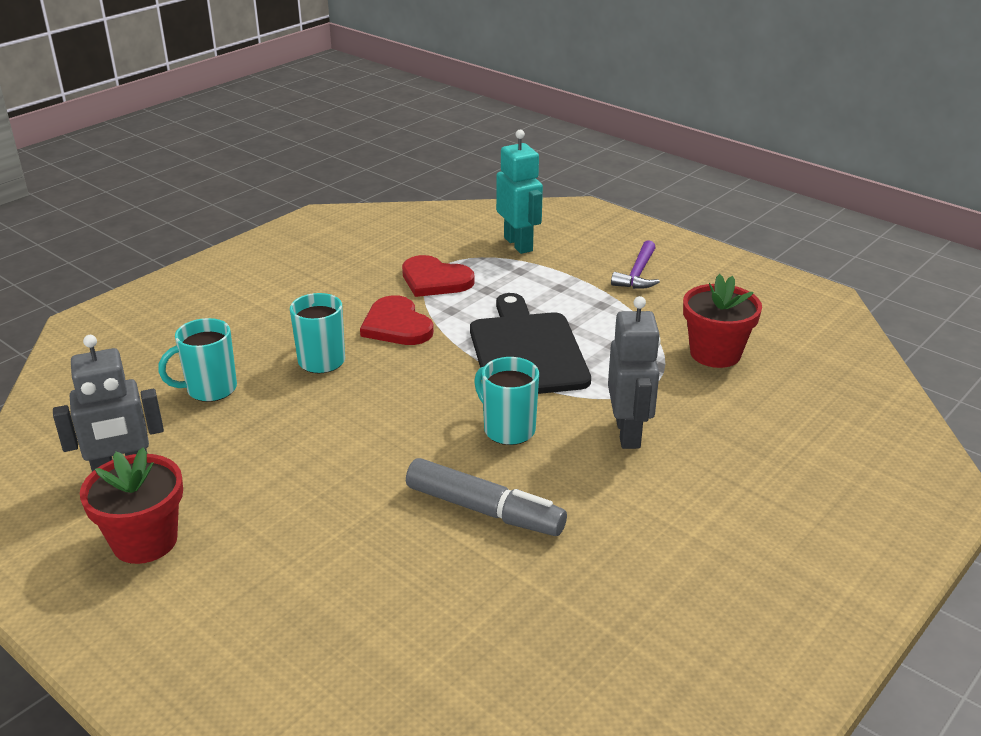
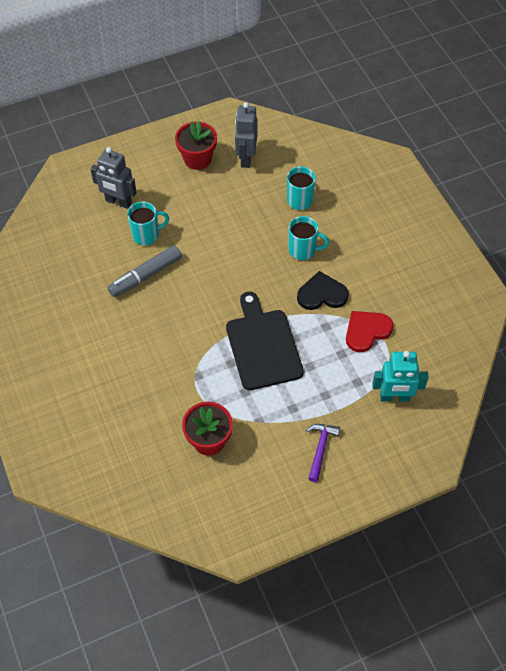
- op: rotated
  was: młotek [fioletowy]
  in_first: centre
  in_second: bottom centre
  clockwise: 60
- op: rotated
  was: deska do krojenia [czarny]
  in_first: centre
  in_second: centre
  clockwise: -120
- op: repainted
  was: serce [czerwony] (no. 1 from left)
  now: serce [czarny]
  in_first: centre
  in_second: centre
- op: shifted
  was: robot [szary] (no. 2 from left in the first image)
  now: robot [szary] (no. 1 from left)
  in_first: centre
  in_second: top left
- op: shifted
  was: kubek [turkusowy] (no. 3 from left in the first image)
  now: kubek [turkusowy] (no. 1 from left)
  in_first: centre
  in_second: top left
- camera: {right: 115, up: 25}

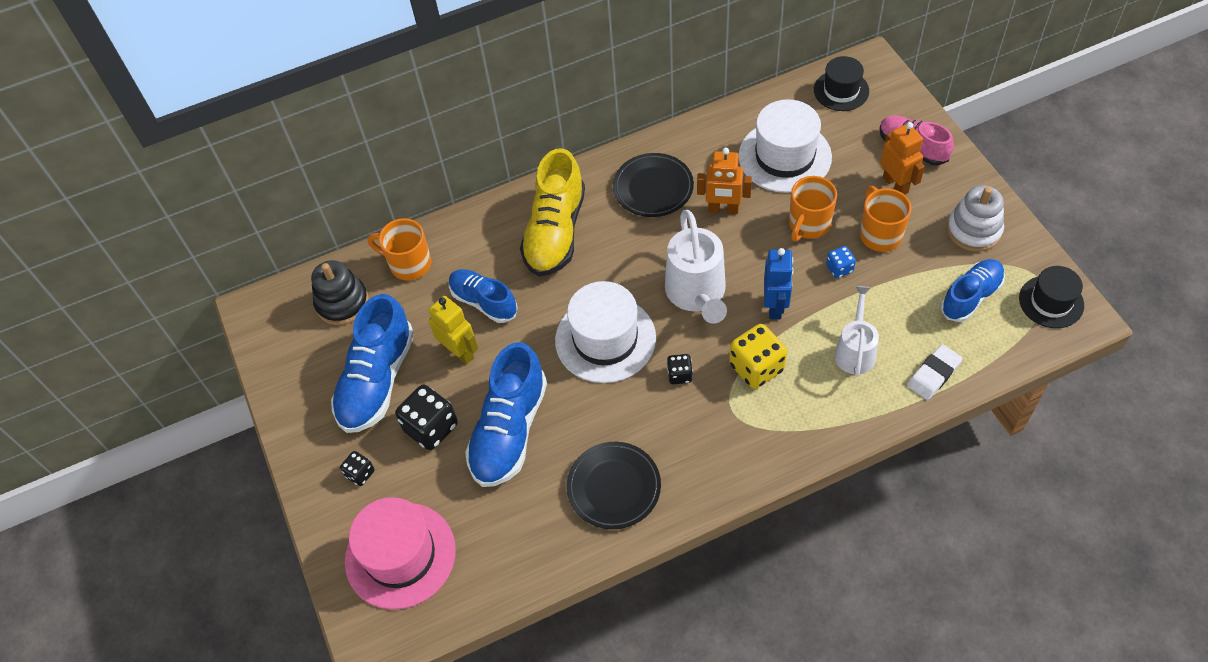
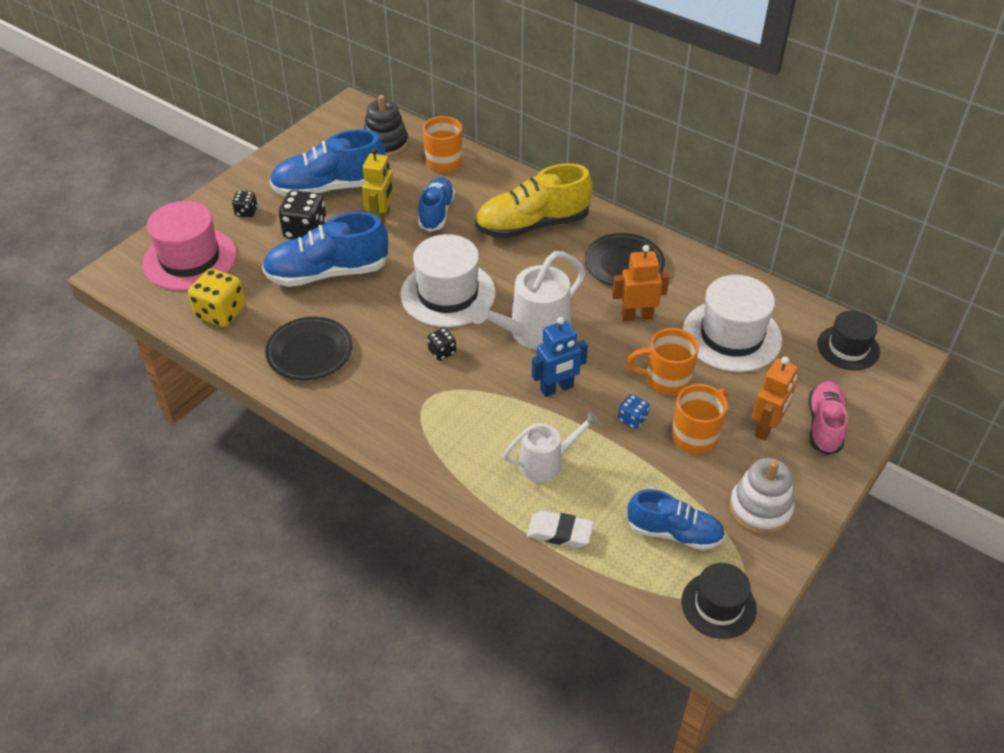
- op: rotated
  was: robot [pomarańczowy] (no. 1 from left)
  in_first: top centre
  in_second: centre
  clockwise: 105
- op: shifted
  was: kostka do gry [żółty]
  in_first: centre
  in_second: middle left
- camera: {right: 55, up: -10}

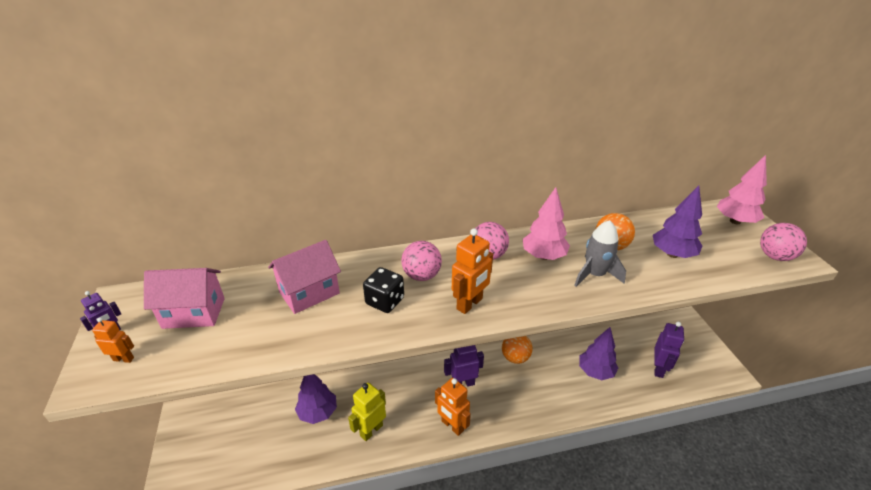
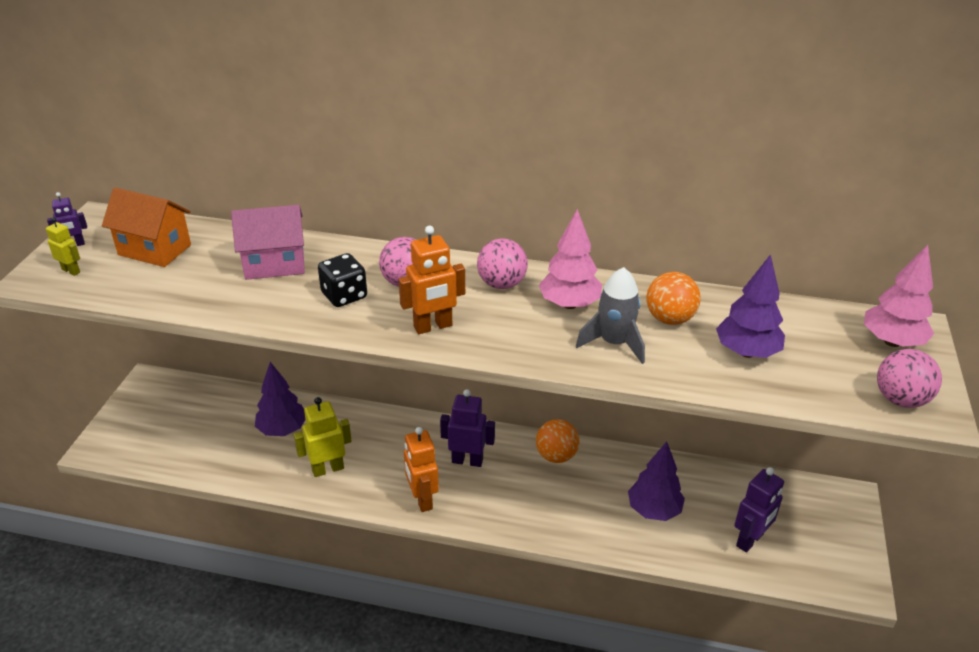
- op: repainted
  was: domek [różowy] (no. 1 from left)
  now: domek [pomarańczowy]
  in_first: middle left
  in_second: middle left
- op: repainted
  was: robot [pomarańczowy] (no. 1 from left)
  now: robot [żółty] (no. 1 from left)
  in_first: bottom left
  in_second: middle left
- camera: {right: 25, up: 0}

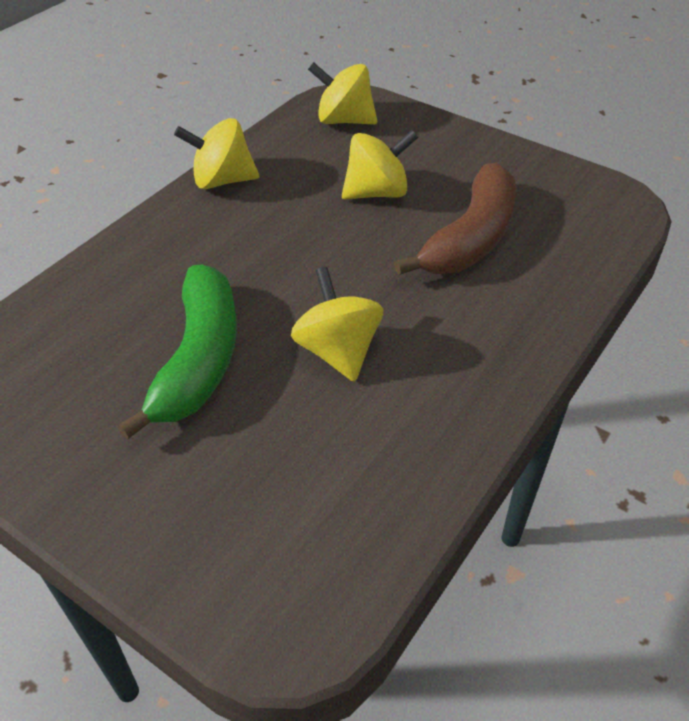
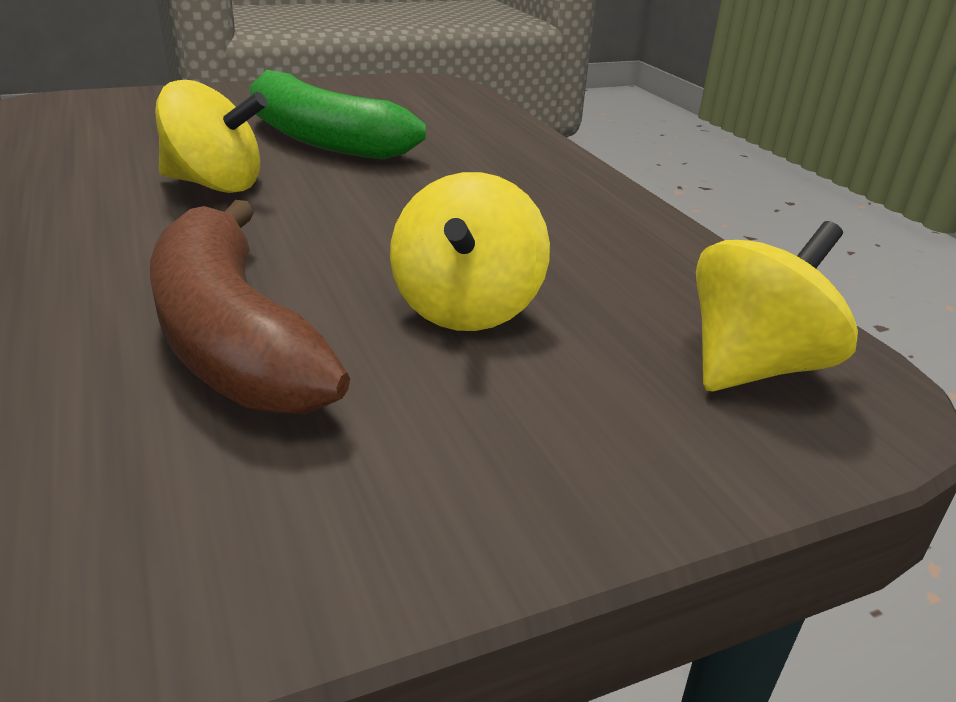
- op: gone
  was: bączek [żółty] (no. 1 from left)
  in_first: top left
- camera: {right: 120, up: -15}

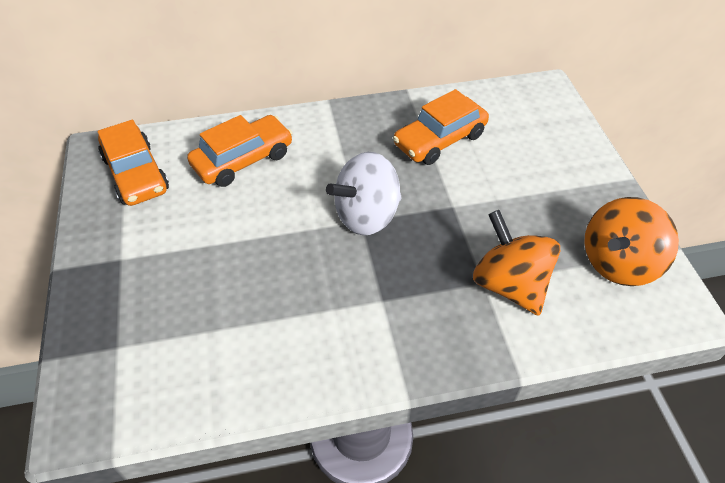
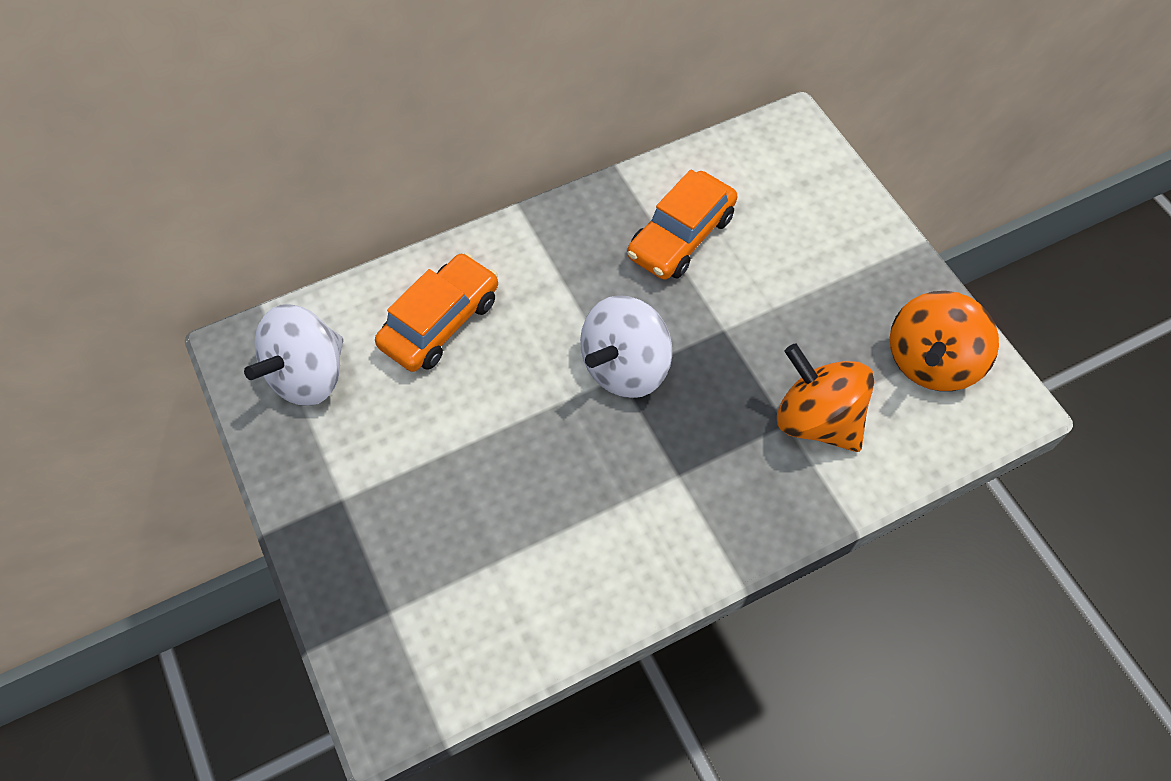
- op: swapped
  was: samochód [pomarańczowy] (no. 1 from left)
  now: bączek [biały] (no. 1 from left)
  in_first: middle left
  in_second: middle left
- camera: {right: -15, up: 10}

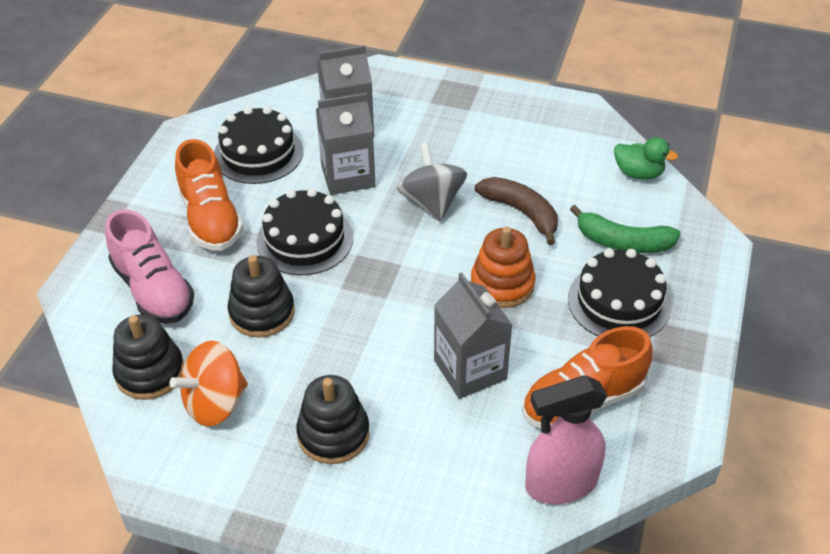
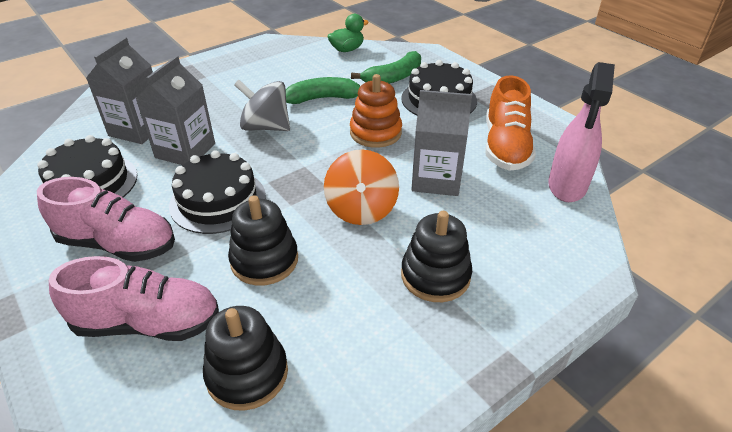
- op: repainted
  was: but [pomarańczowy] (no. 1 from left)
  now: but [różowy] (no. 1 from left)
  in_first: middle left
  in_second: middle left
- op: repainted
  was: banan [brązowy]
  now: banan [zielony] (no. 1 from left)
  in_first: centre
  in_second: top centre
- op: shifted
  was: bączek [pomarańczowy]
  in_first: bottom left
  in_second: centre
- camera: {right: -55, up: -5}

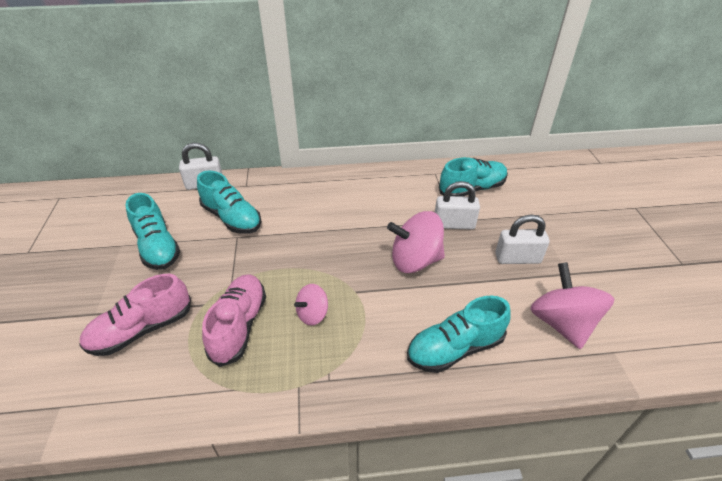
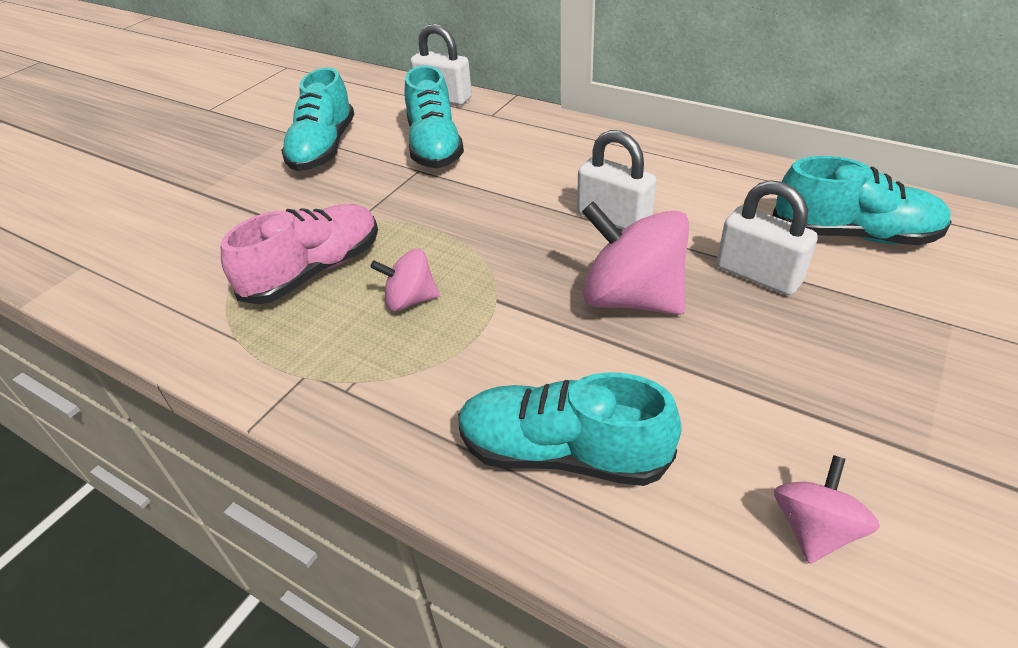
- op: shifted
  was: kłódka [biały] (no. 3 from left in the first image)
  now: kłódka [biały] (no. 2 from left)
  in_first: middle right
  in_second: top centre
- op: scaled
  was: bączek [różowy] (no. 3 from left)
  in_first: middle right
  in_second: bottom right
  ratio: 0.55
- op: gone
  was: but [różowy] (no. 1 from left)
  in_first: middle left
- camera: {right: 40, up: 0}

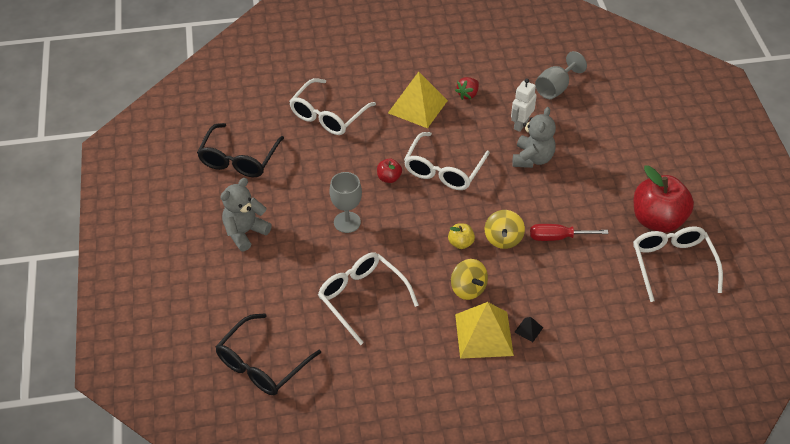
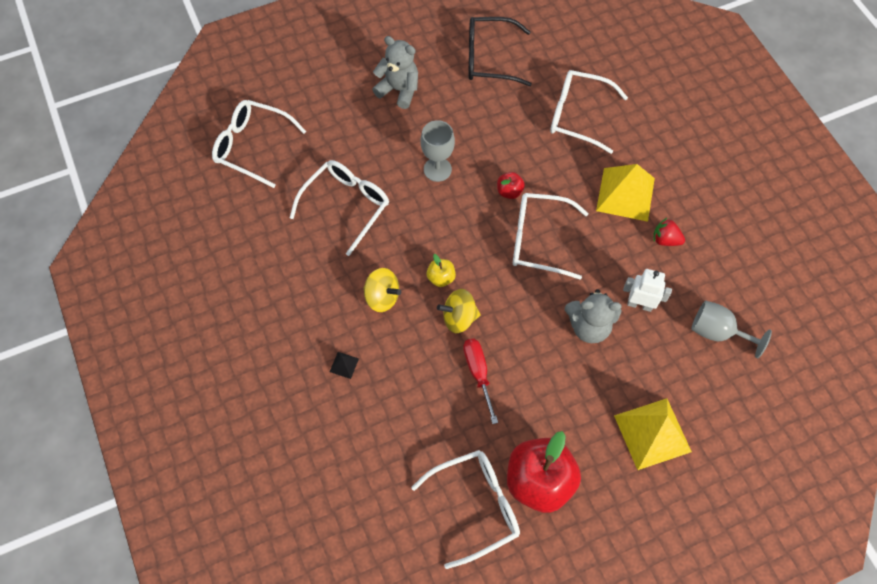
- op: rotated
  was: bączek [żółty] (no. 1 from left)
  in_first: centre
  in_second: centre
  clockwise: -105
- op: shifted
  was: piramida [żółty] (no. 2 from left)
  in_first: bottom centre
  in_second: bottom right
- op: repainted
  was: okulary [czarny] (no. 2 from left)
  now: okulary [biały] (no. 1 from left)
  in_first: bottom centre
  in_second: top left
- camera: {right: 75, up: 15}

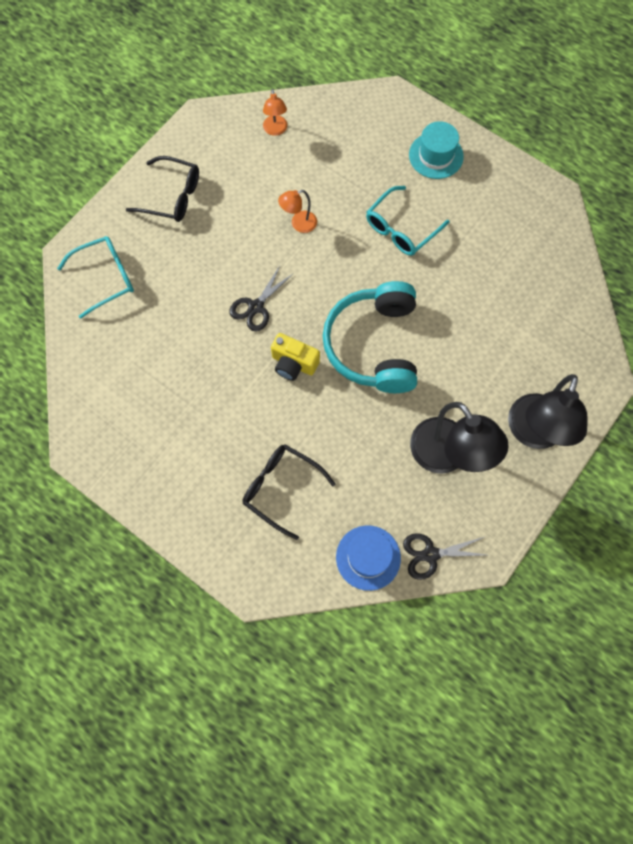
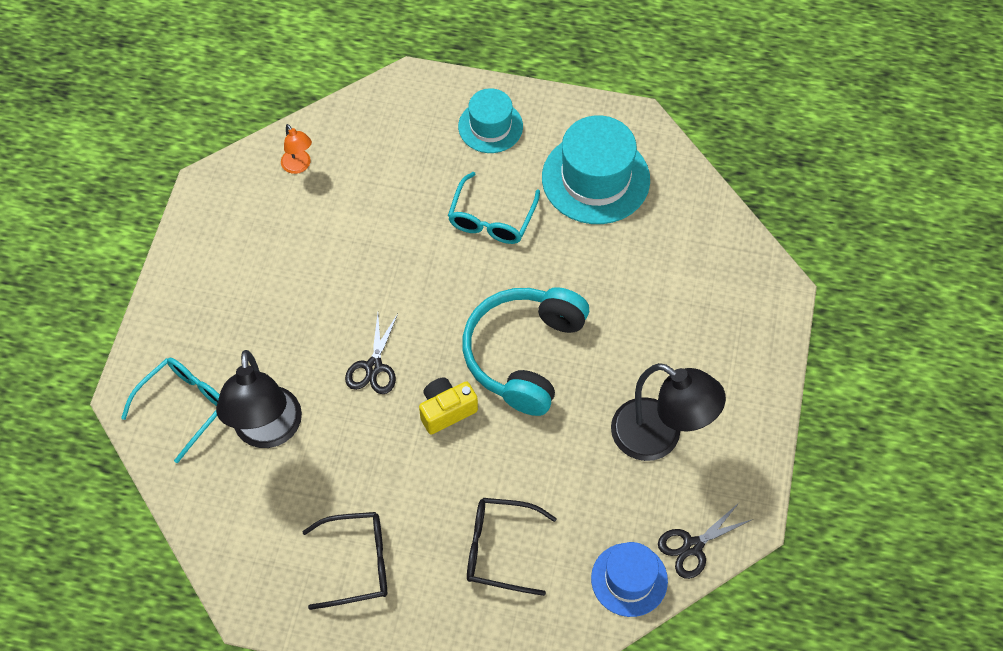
- op: shifted
  was: okulary [czarny] (no. 1 from left)
  in_first: top left
  in_second: bottom centre
- op: gone
  was: lampka [pomarańczowy] (no. 2 from left)
  in_first: top centre
- op: rotated
  was: słuchawki [turkusowy]
  in_first: centre
  in_second: centre
  clockwise: 45
- op: rotated
  was: aparat fotograficzny [żółty]
  in_first: centre
  in_second: centre
  clockwise: 150
- op: shifted
  was: lampka [czarny] (no. 2 from left in the first image)
  now: lampka [czarny] (no. 1 from left)
  in_first: middle right
  in_second: middle left
- op: new
  now: kapelusz [turkusowy] (no. 2 from left)
  in_second: top centre
- camera: {right: -25, up: -10}

